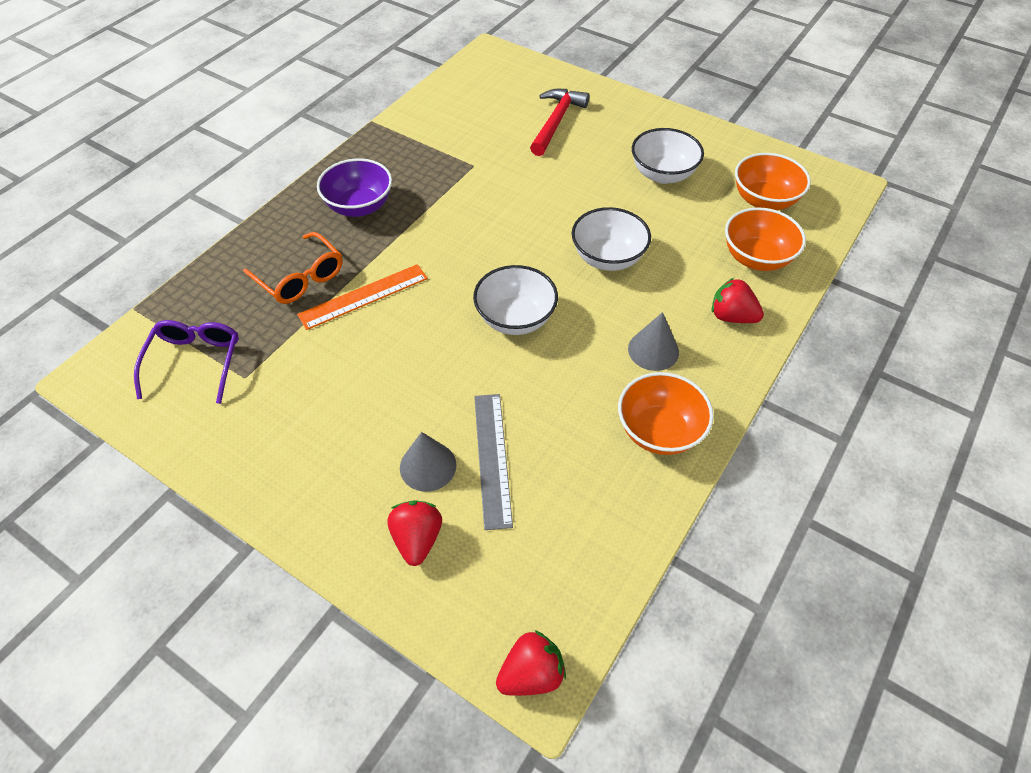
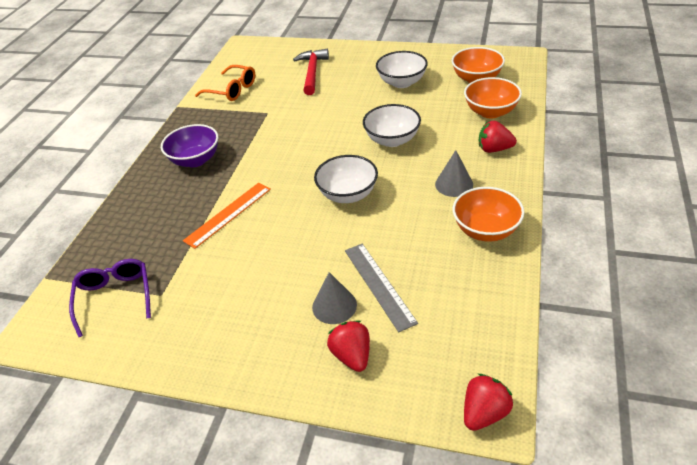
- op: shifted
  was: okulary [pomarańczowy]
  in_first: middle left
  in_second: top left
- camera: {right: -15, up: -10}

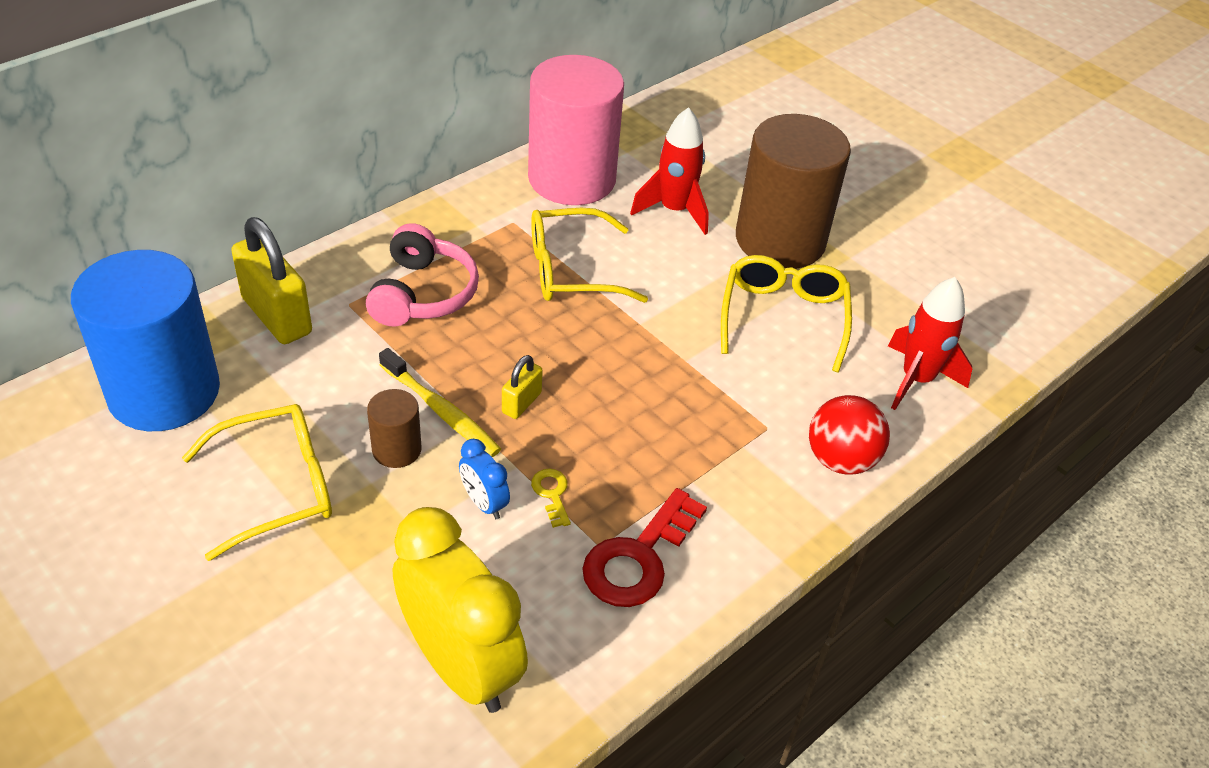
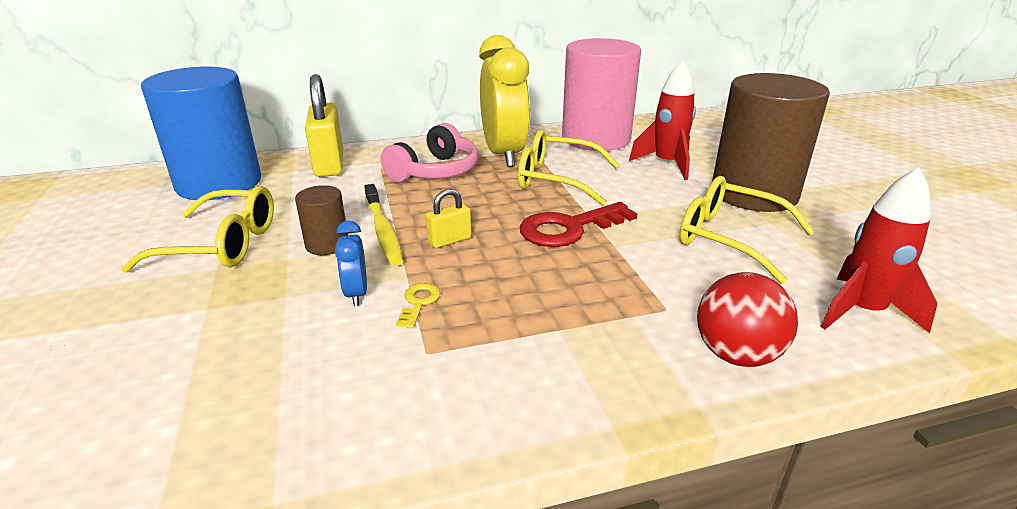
- op: rotated
  was: okulary [żółty] (no. 3 from left)
  in_first: centre
  in_second: middle right
  clockwise: -90
- op: shifted
  was: klucz [czerwony]
  in_first: bottom centre
  in_second: centre
- op: shifted
  was: budzik [żółty]
  in_first: bottom centre
  in_second: top centre
- camera: {right: 30, up: -15}

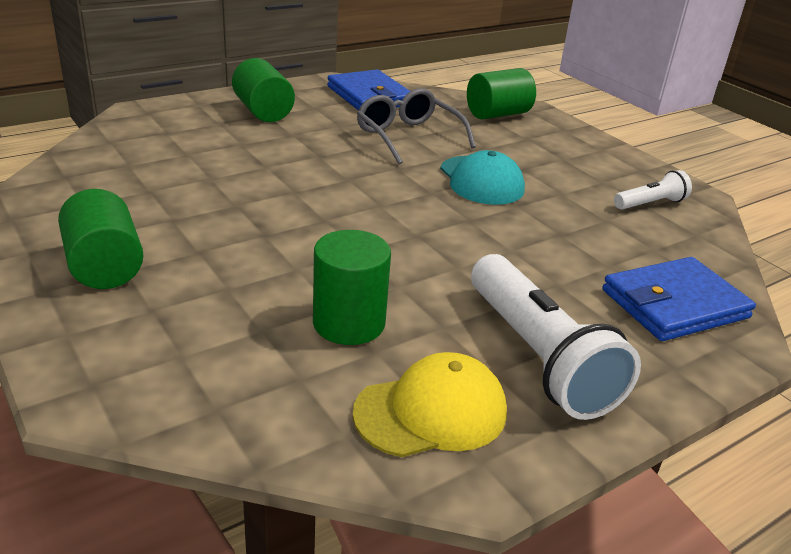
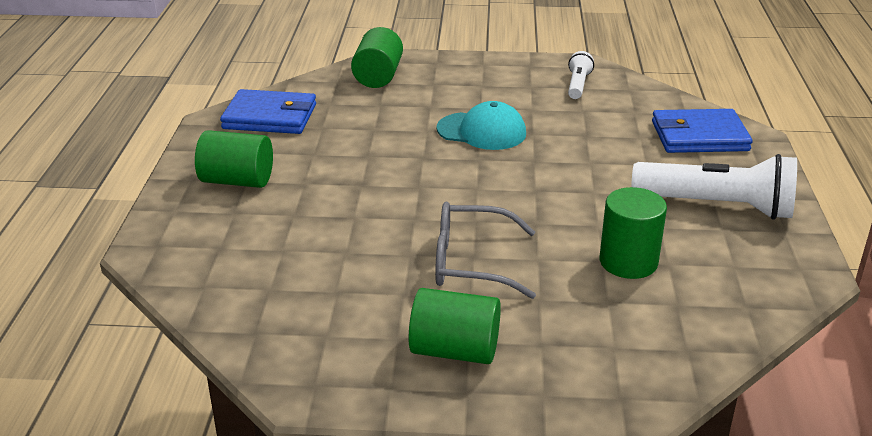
- op: shifted
  was: okulary [szary]
  in_first: top centre
  in_second: centre
- op: rotated
  was: portfel [niebieski] (no. 2 from left)
  in_first: middle right
  in_second: top right
  clockwise: 75
- op: gone
  was: czapka [żółty]
  in_first: bottom centre
- camera: {right: -50, up: 0}

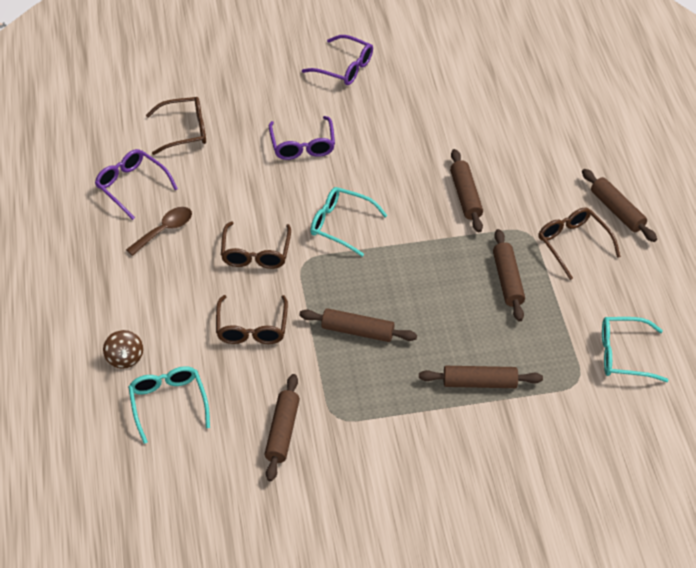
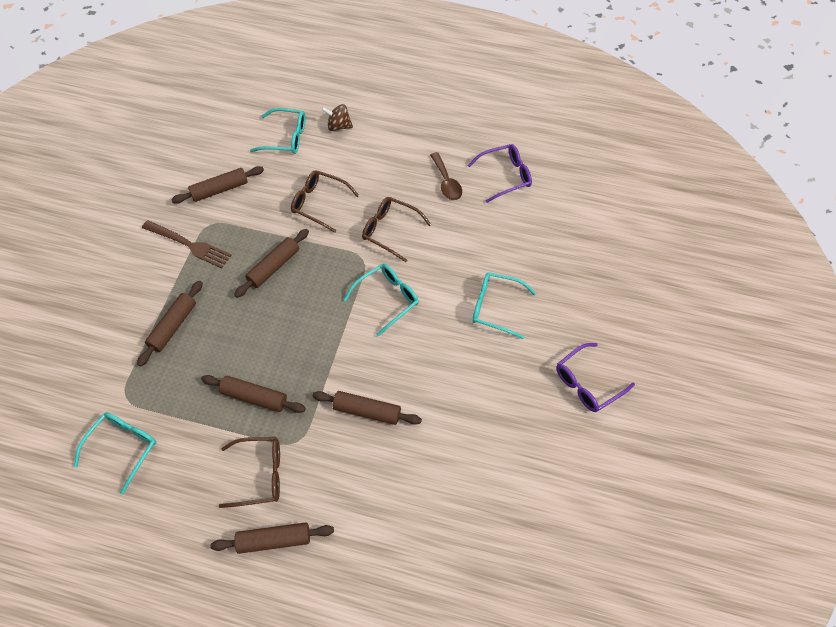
- op: gone
  was: okulary [brązowy] (no. 1 from left)
  in_first: top left
- op: repainted
  was: okulary [fioletowy] (no. 2 from left)
  now: okulary [turkusowy] (no. 4 from left)
  in_first: top centre
  in_second: centre
- op: rotated
  was: wałek do ciasta [brązowy] (no. 1 from left in the first image)
  in_first: bottom centre
  in_second: top left
  clockwise: -60
- op: new
  now: widelec [brązowy]
  in_second: middle left
- camera: {right: 115, up: 10}

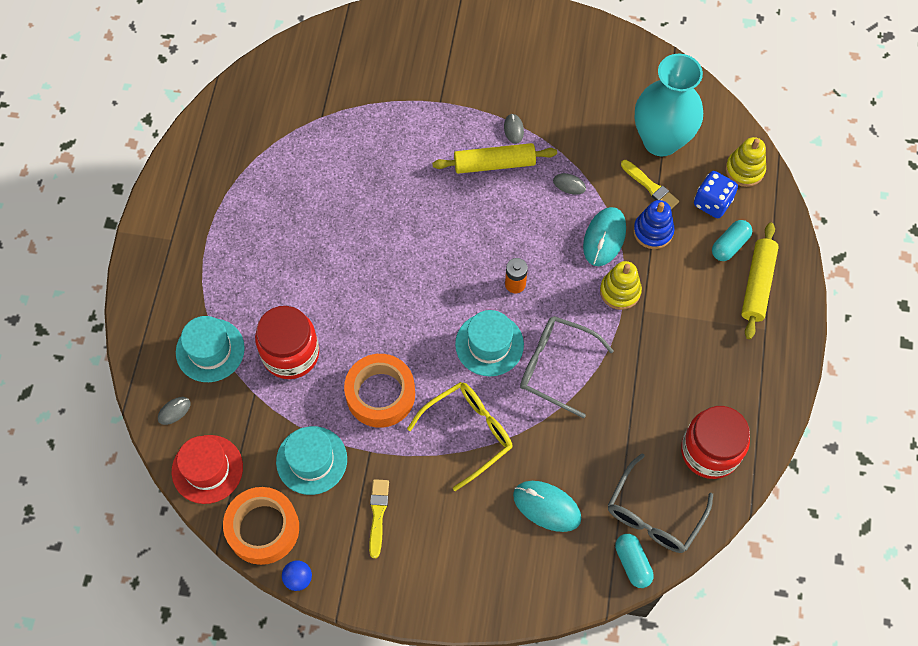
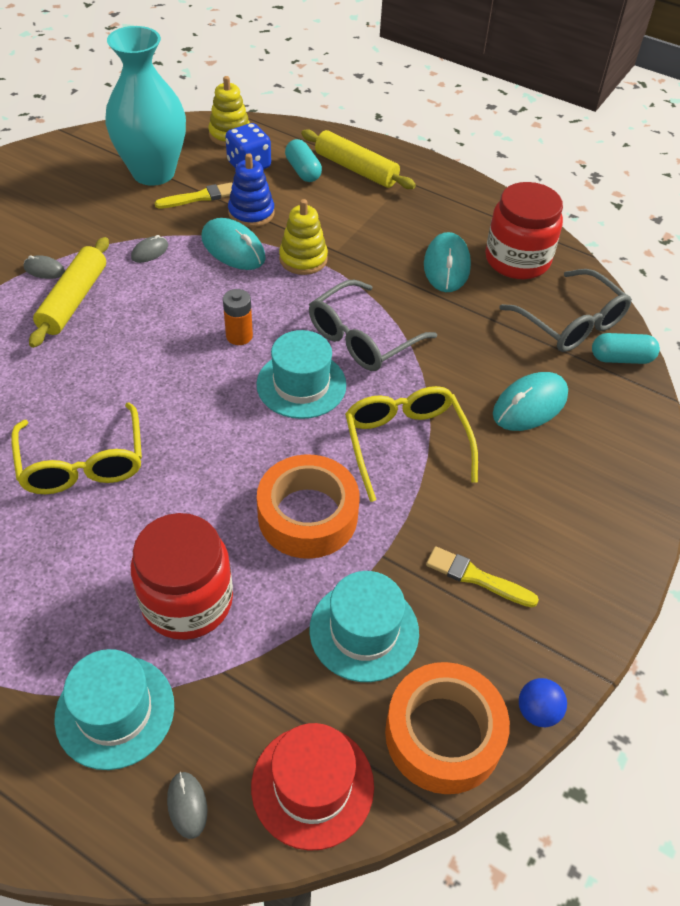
- op: new
  now: myszka [turkusowy] (no. 2 from left)
  in_second: top centre
- op: new
  now: okulary [żółty] (no. 1 from left)
  in_second: middle left
- camera: {right: -70, up: -15}

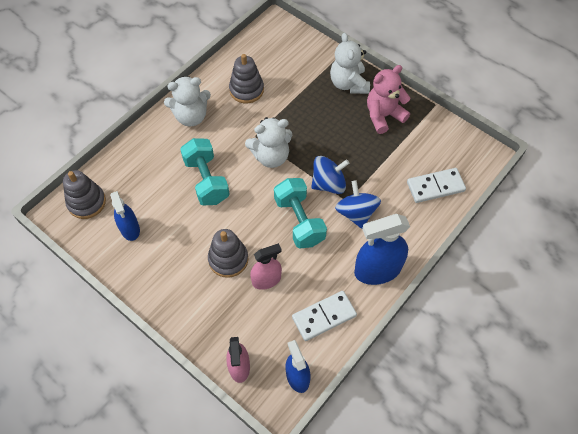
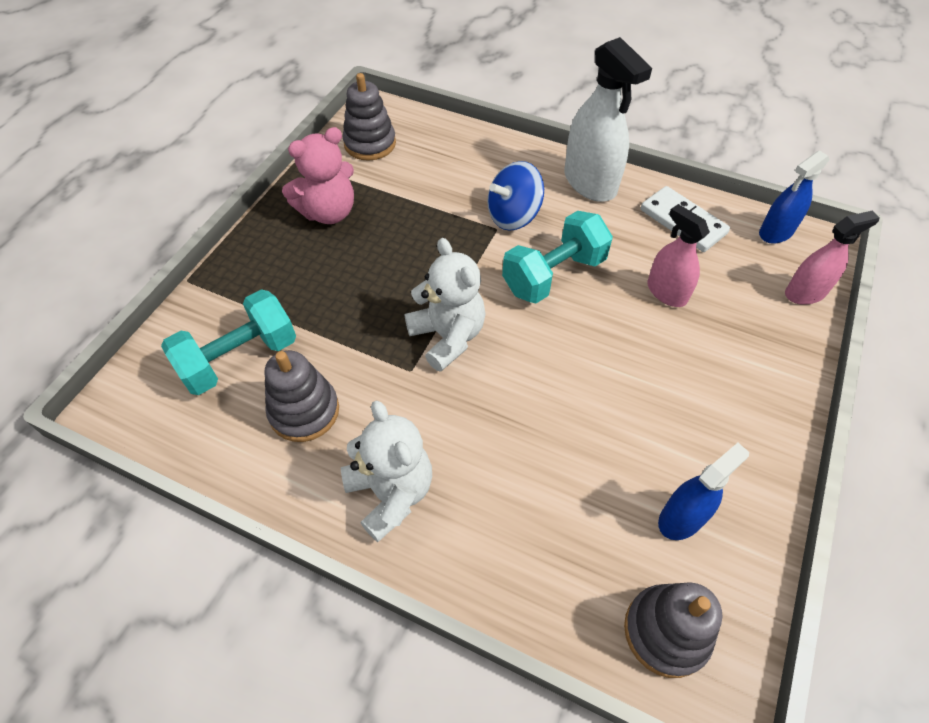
- op: gone
  was: miś [biały] (no. 3 from left)
  in_first: top centre
- op: rotated
  was: miś [różowy]
  in_first: top right
  in_second: top centre
  clockwise: -75
- op: shifted
  was: hantel [turkusowy] (no. 1 from left)
  in_first: centre
  in_second: middle left
- op: gone
  was: bączek [niebieski] (no. 1 from left)
  in_first: centre
- op: gone
  was: kostka domina [biały] (no. 2 from left)
  in_first: middle right
- op: repainted
  was: spryskiwacz [niebieski] (no. 3 from left)
  now: spryskiwacz [biały]
  in_first: centre
  in_second: top centre
- op: shifted
  was: zabawka nakładanka [szary] (no. 2 from left)
  in_first: centre
  in_second: top centre
- camera: {right: -105, up: -5}

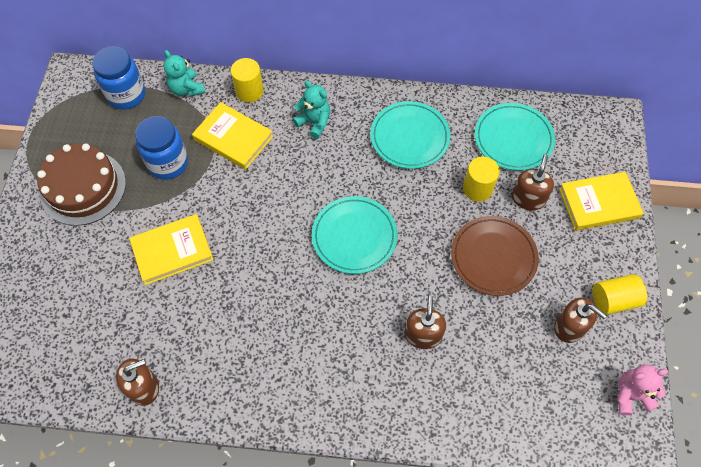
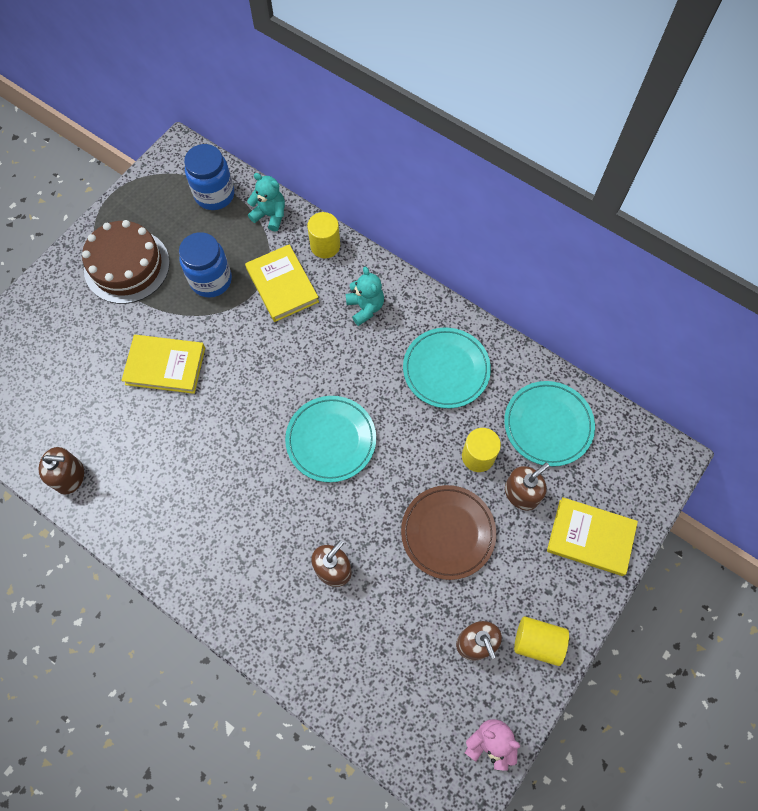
- op: rotated
  was: miś [turkusowy] (no. 1 from left)
  in_first: top left
  in_second: top centre
  clockwise: 120
- camera: {right: 30, up: 5}

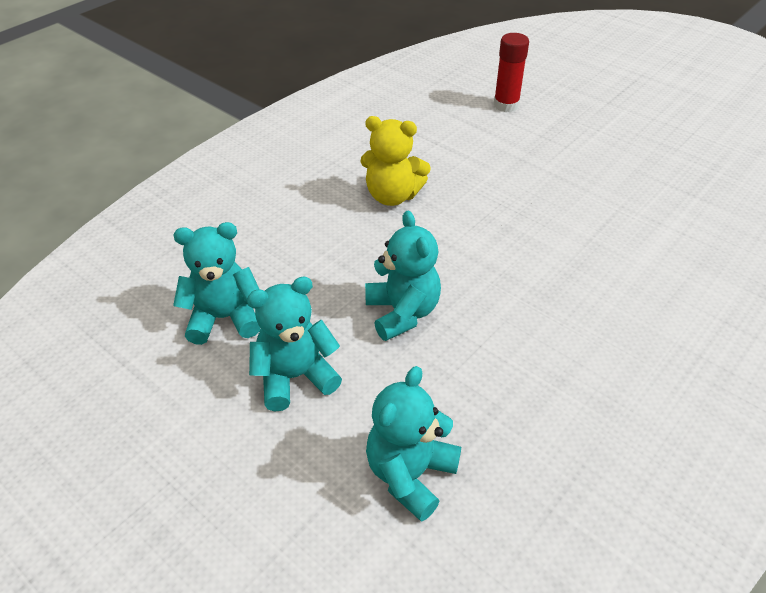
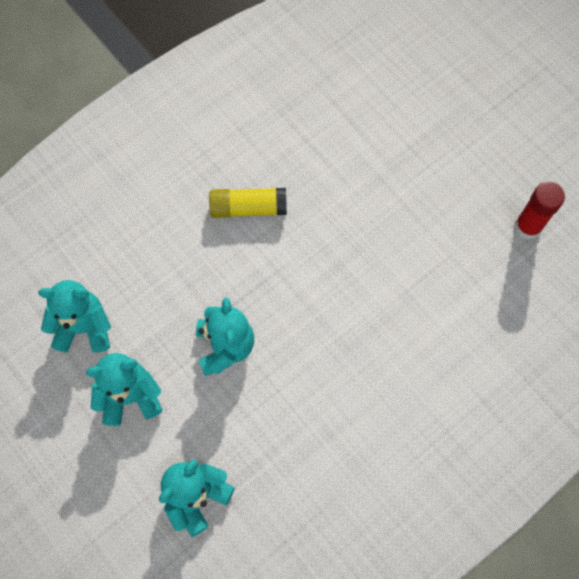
- op: shifted
  was: klej w sztyfcie [czerwony]
  in_first: top right
  in_second: middle right
- op: swapped
  was: miś [żółty]
  now: klej w sztyfcie [żółty]
  in_first: top centre
  in_second: centre
- camera: {right: 10, up: 25}

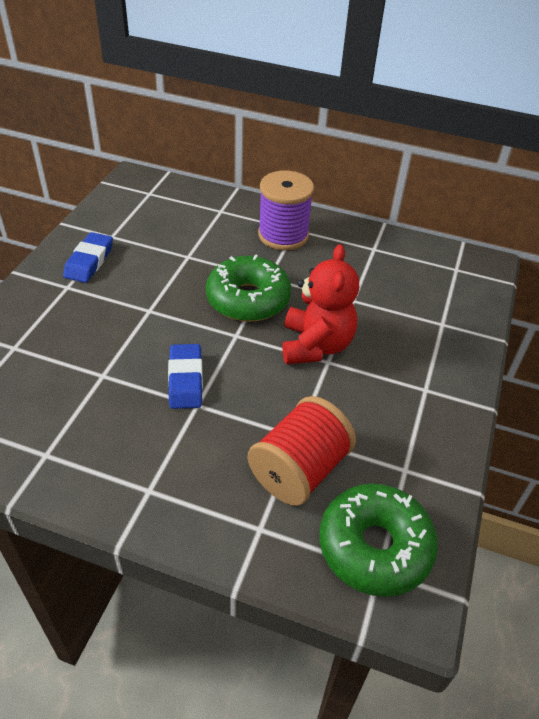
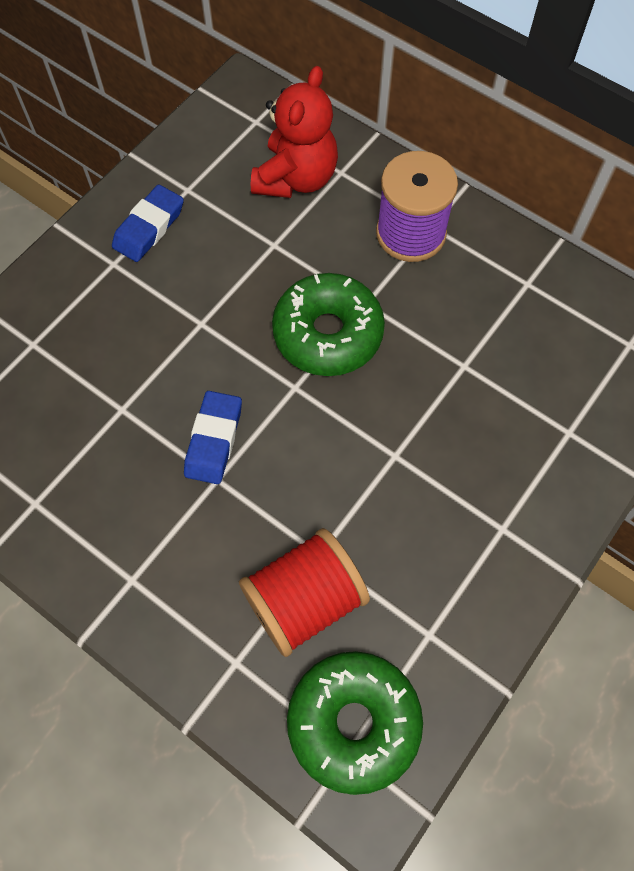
- op: shifted
  was: miś [czerwony]
  in_first: centre
  in_second: top centre
- camera: {right: 20, up: 20}

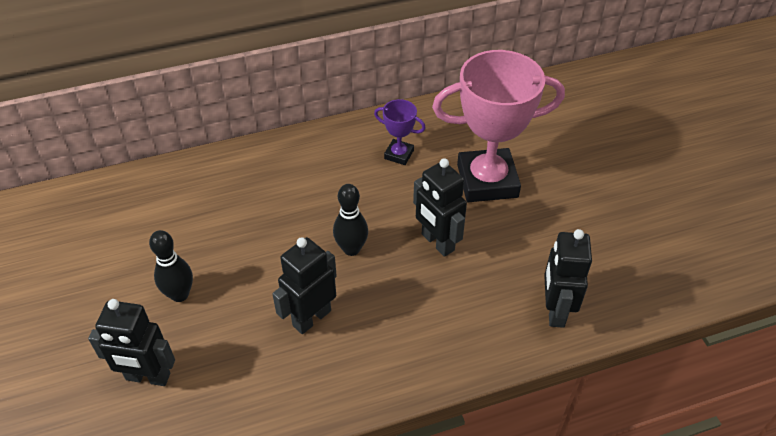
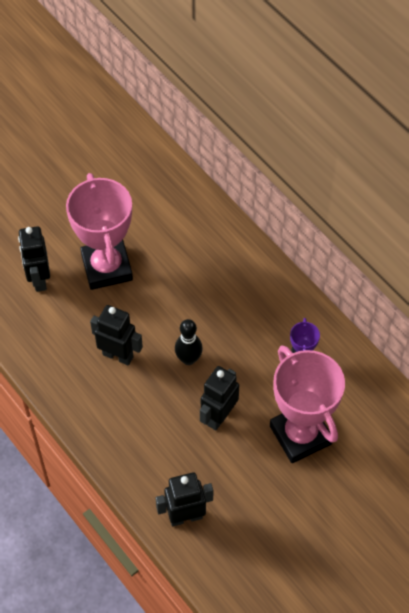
- op: swapped
  was: kręgiel [czarny] (no. 1 from left)
  now: puchar [różowy] (no. 1 from left)
  in_first: middle left
  in_second: middle left
- camera: {right: 70, up: 10}

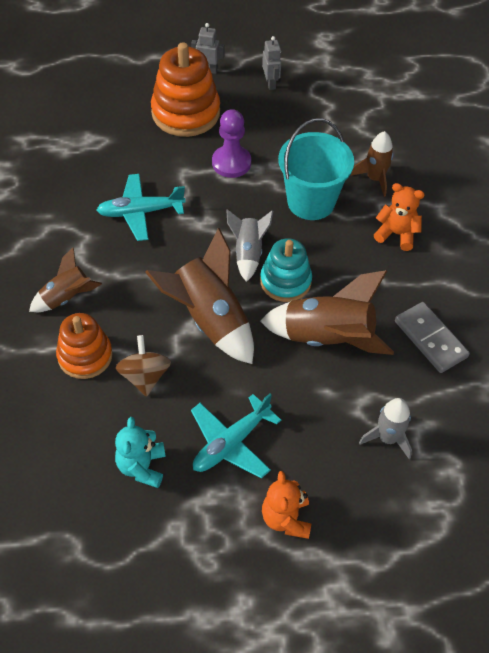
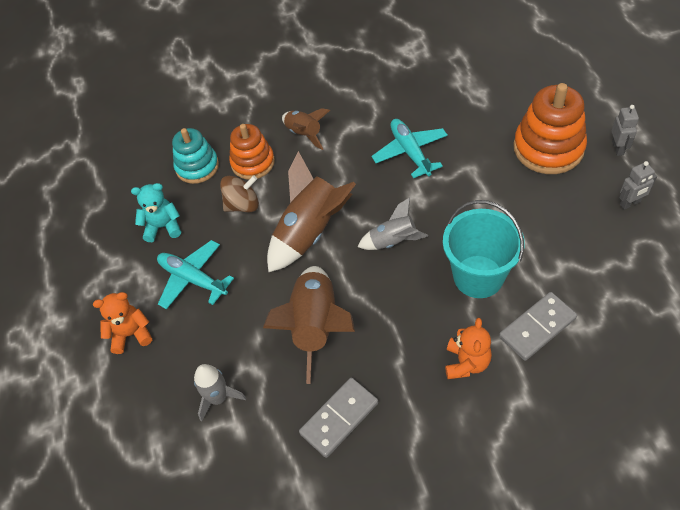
- op: gone
  was: pionek [fioletowy]
  in_first: top centre
- op: swapped
  was: rakieta [brązowy] (no. 4 from left)
  now: kostka domina [szary] (no. 2 from left)
  in_first: top right
  in_second: middle right
- op: shifted
  was: zabawka nakładanka [turkusowy]
  in_first: centre
  in_second: top left
- camera: {right: 85, up: 0}

